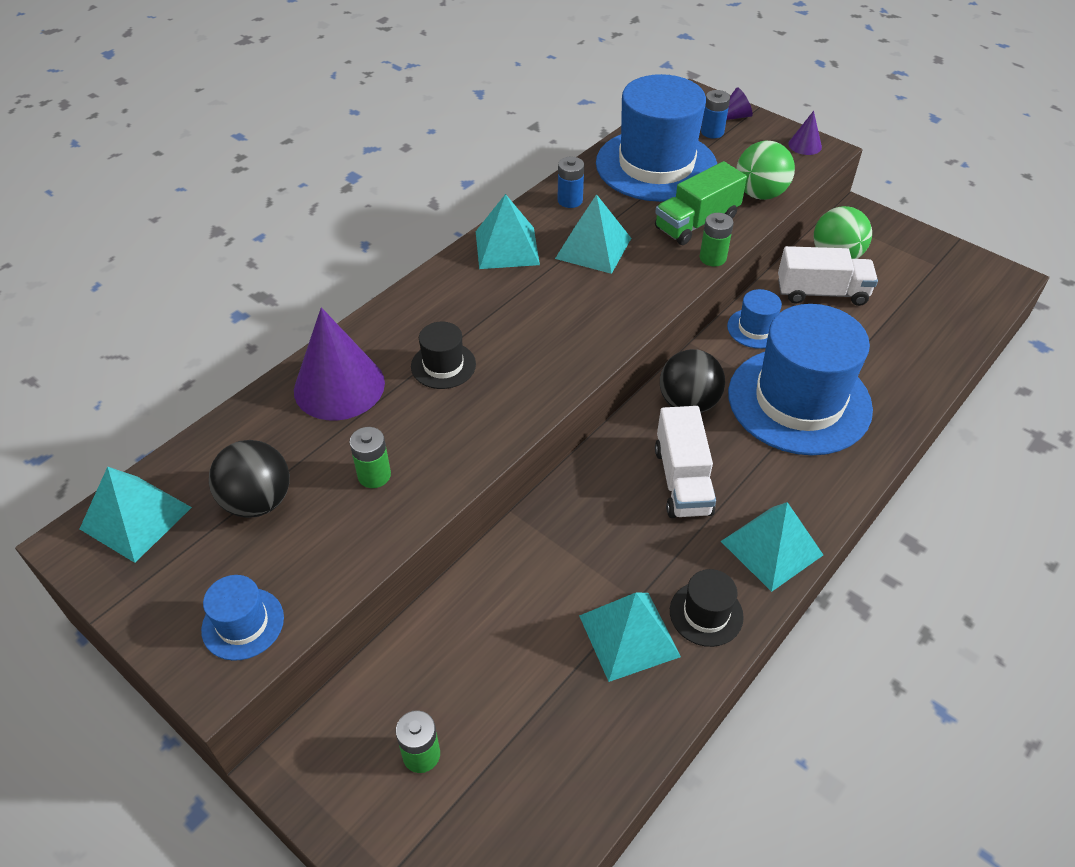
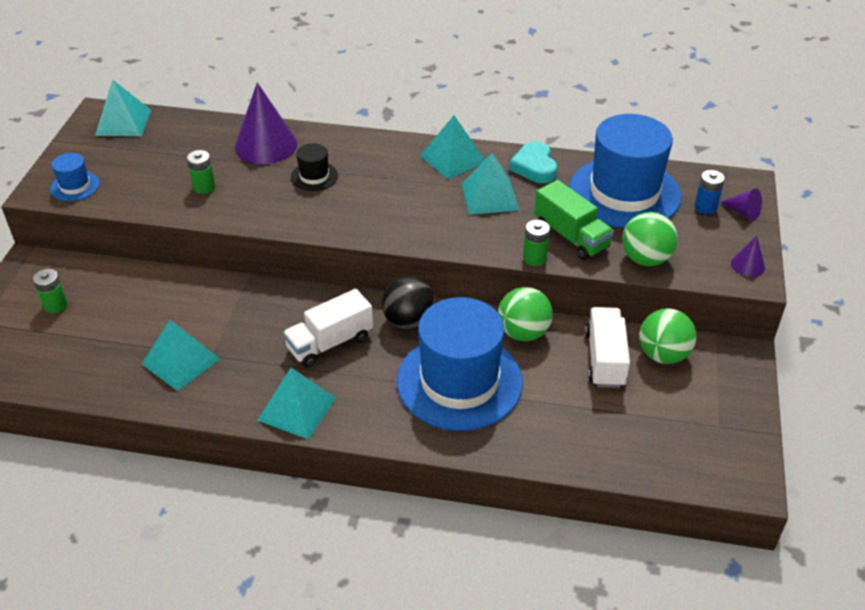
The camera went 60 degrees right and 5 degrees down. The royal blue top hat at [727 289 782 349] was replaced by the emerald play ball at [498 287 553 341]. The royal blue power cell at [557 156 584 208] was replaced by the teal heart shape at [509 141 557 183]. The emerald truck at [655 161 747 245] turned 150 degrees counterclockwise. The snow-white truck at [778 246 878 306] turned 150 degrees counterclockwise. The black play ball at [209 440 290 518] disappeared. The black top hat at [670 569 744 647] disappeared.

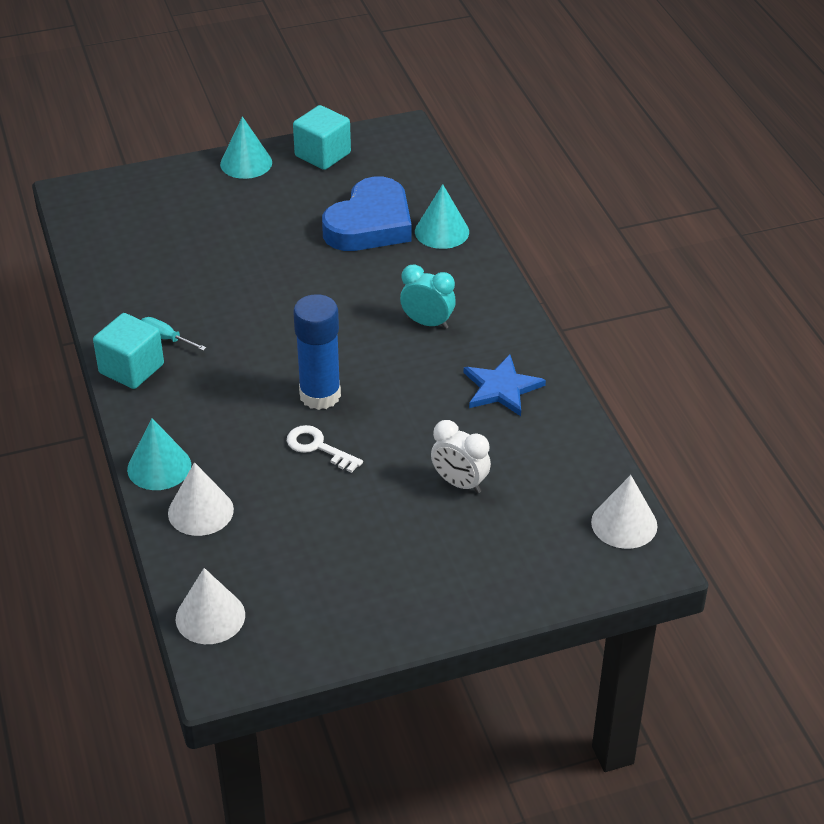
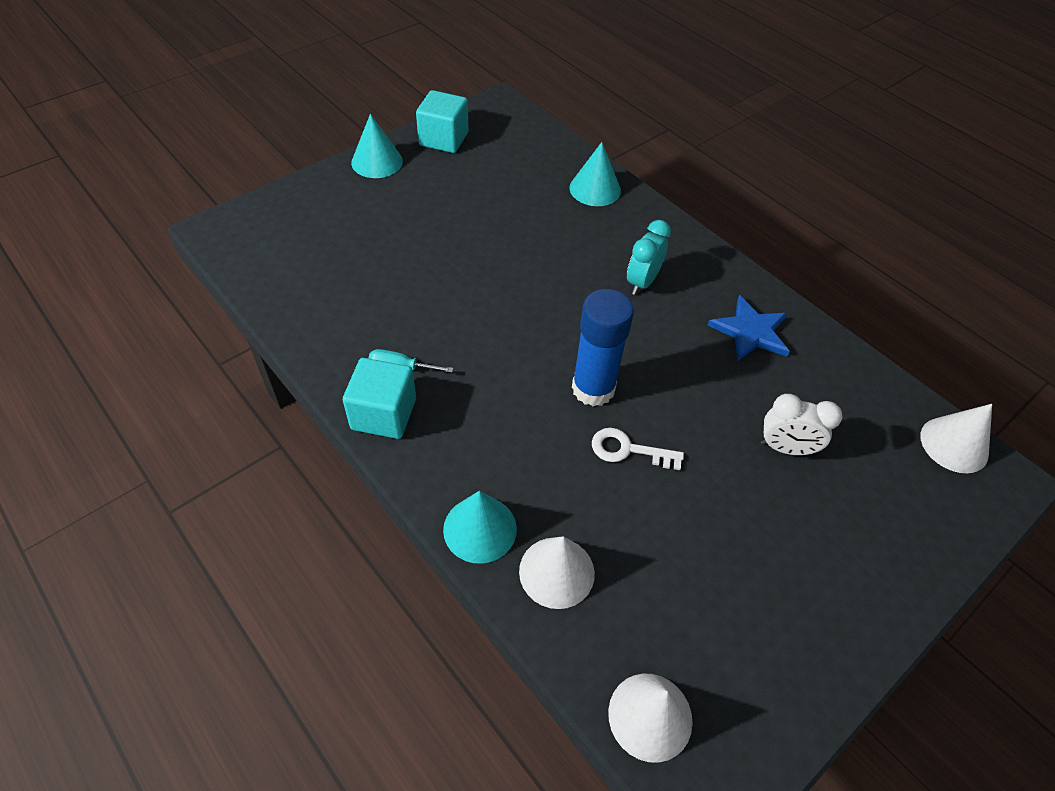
The camera went 25 degrees left and 10 degrees up. The teal bedside clock at [400 264 456 329] turned 60 degrees counterclockwise. The royal blue heart shape at [322 176 412 251] disappeared.

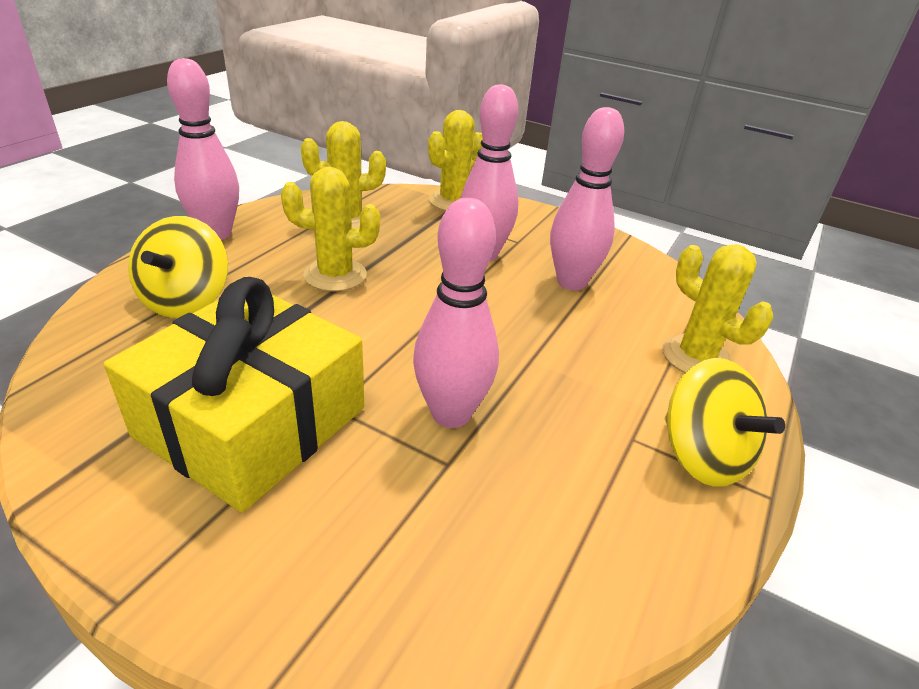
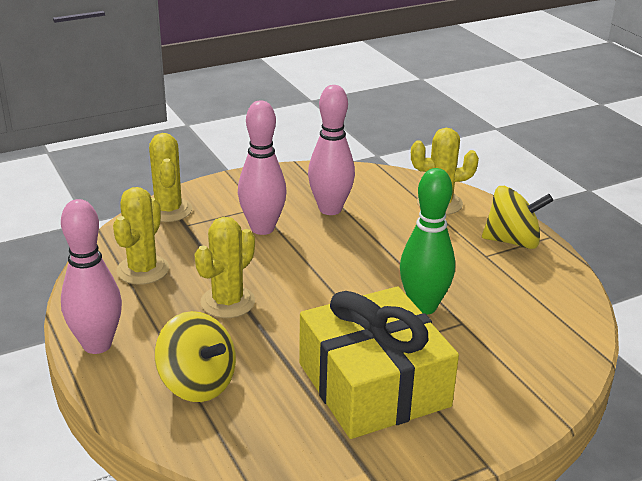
The camera went 55 degrees left and 5 degrees down. The rosy bowling pin at [413 198 499 428] became the emerald bowling pin at [400 168 455 315].

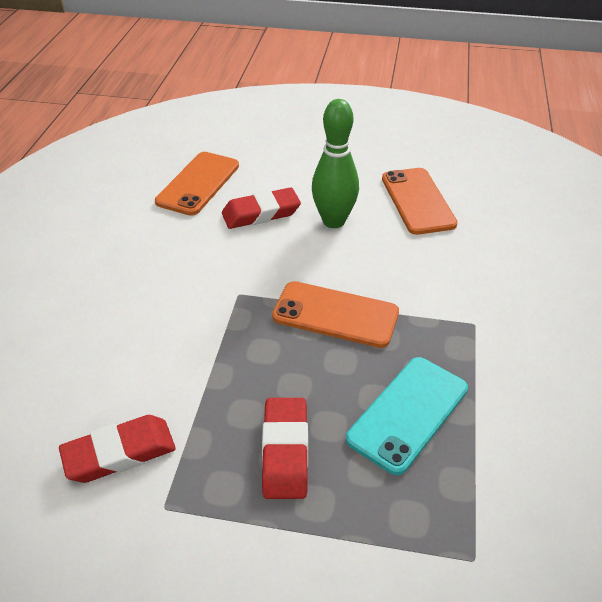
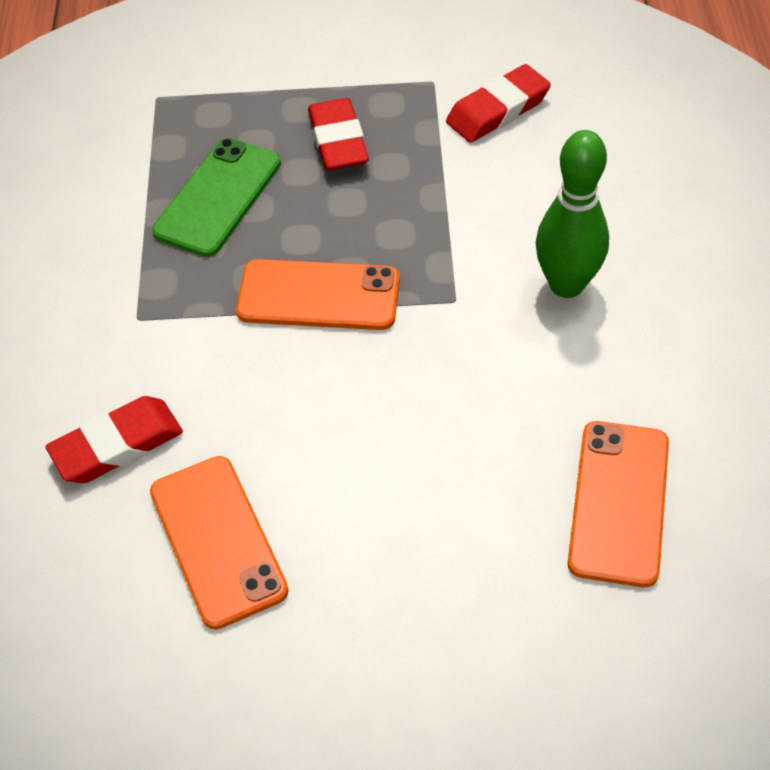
The camera went 170 degrees right and 10 degrees up. The red pencil eraser moved from [222 187 301 229] to [46 396 183 483]. The teal phone at [346 357 468 475] became the emerald phone at [152 138 281 257]. The emerald bowling pin moved from [312 99 359 228] to [536 130 609 298].

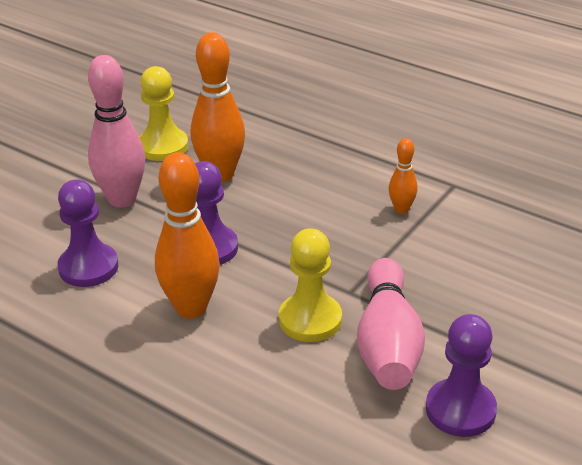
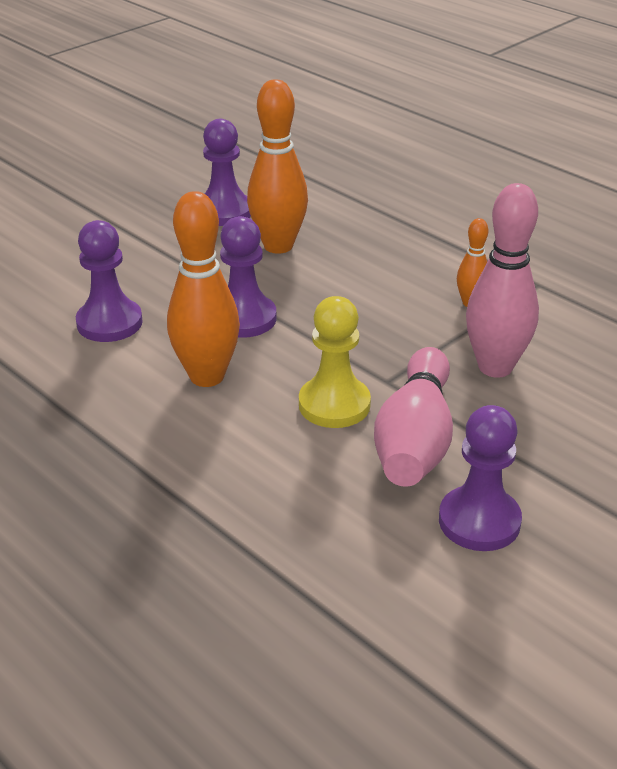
The camera went 10 degrees right and 0 degrees up. The golden game pawn at [139 66 188 161] became the violet game pawn at [203 119 251 226]. The rosy bowling pin moved from [88 55 145 208] to [466 183 539 378].

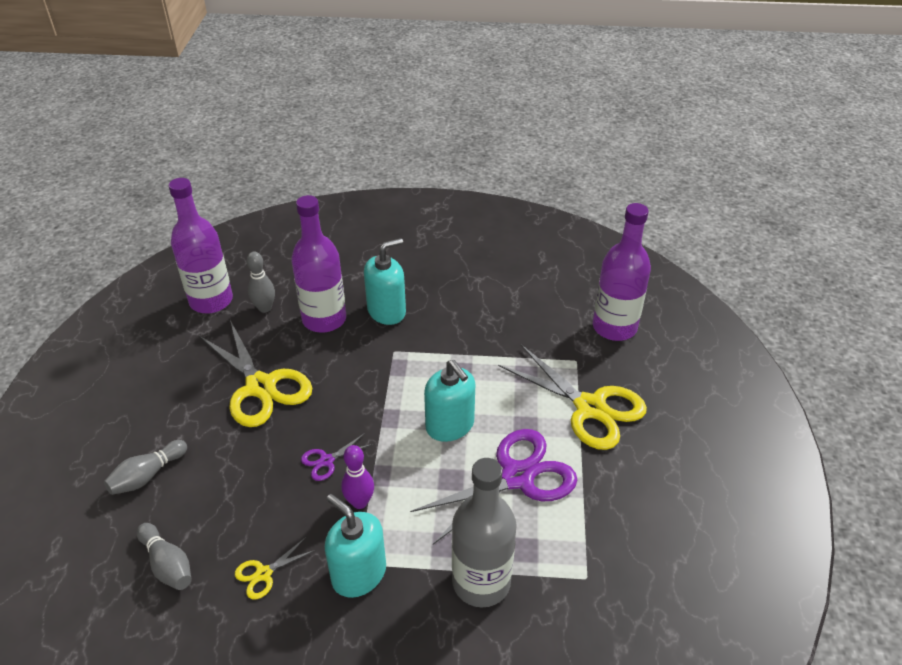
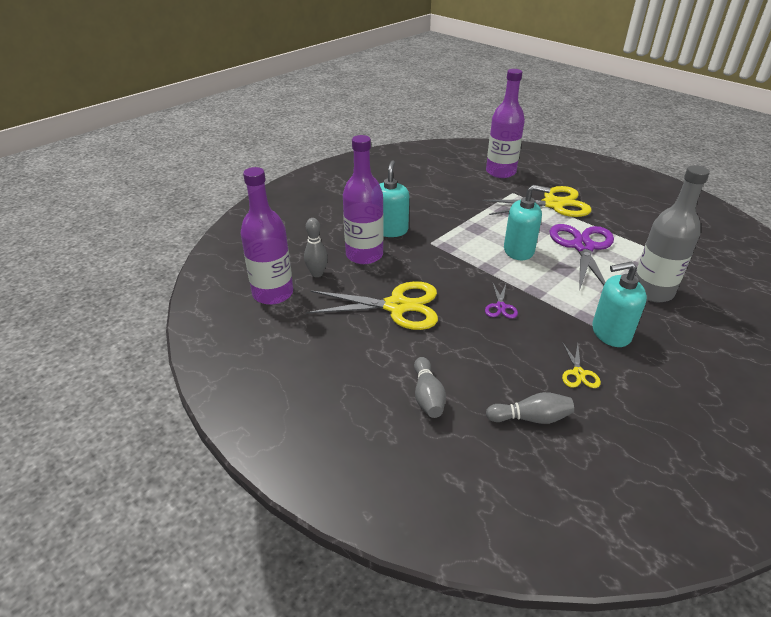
The camera went 50 degrees left and 5 degrees down. The violet bowling pin at [341 445 374 509] disappeared.

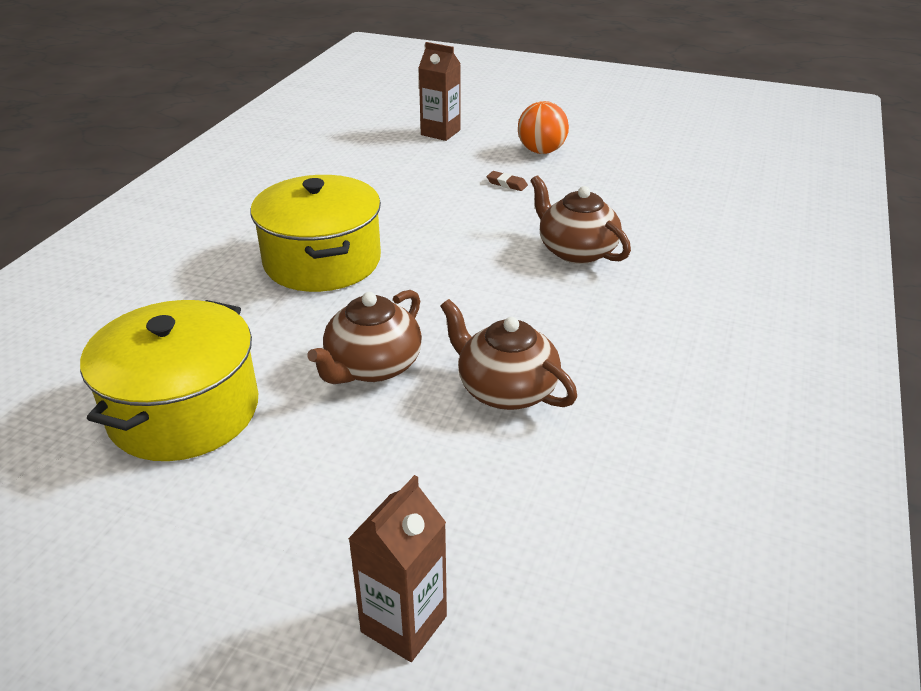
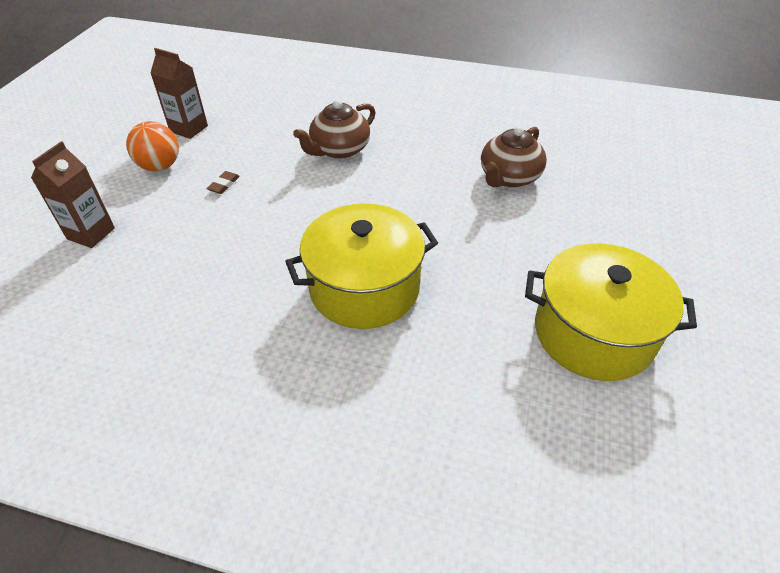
The camera went 95 degrees left and 10 degrees up. The brown juice carton moved from [348 475 447 662] to [150 48 208 139]. The brown tea pot at [307 290 422 384] disappeared.

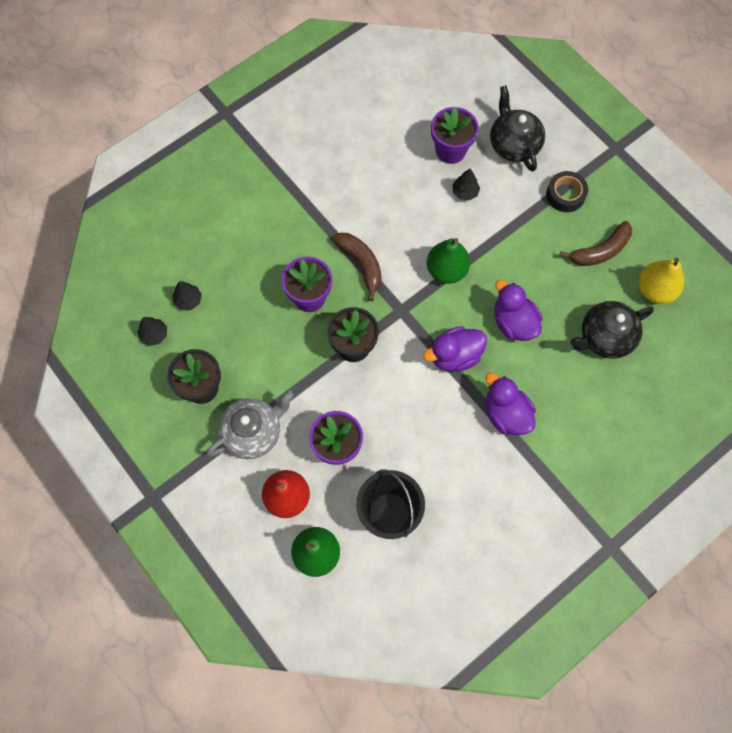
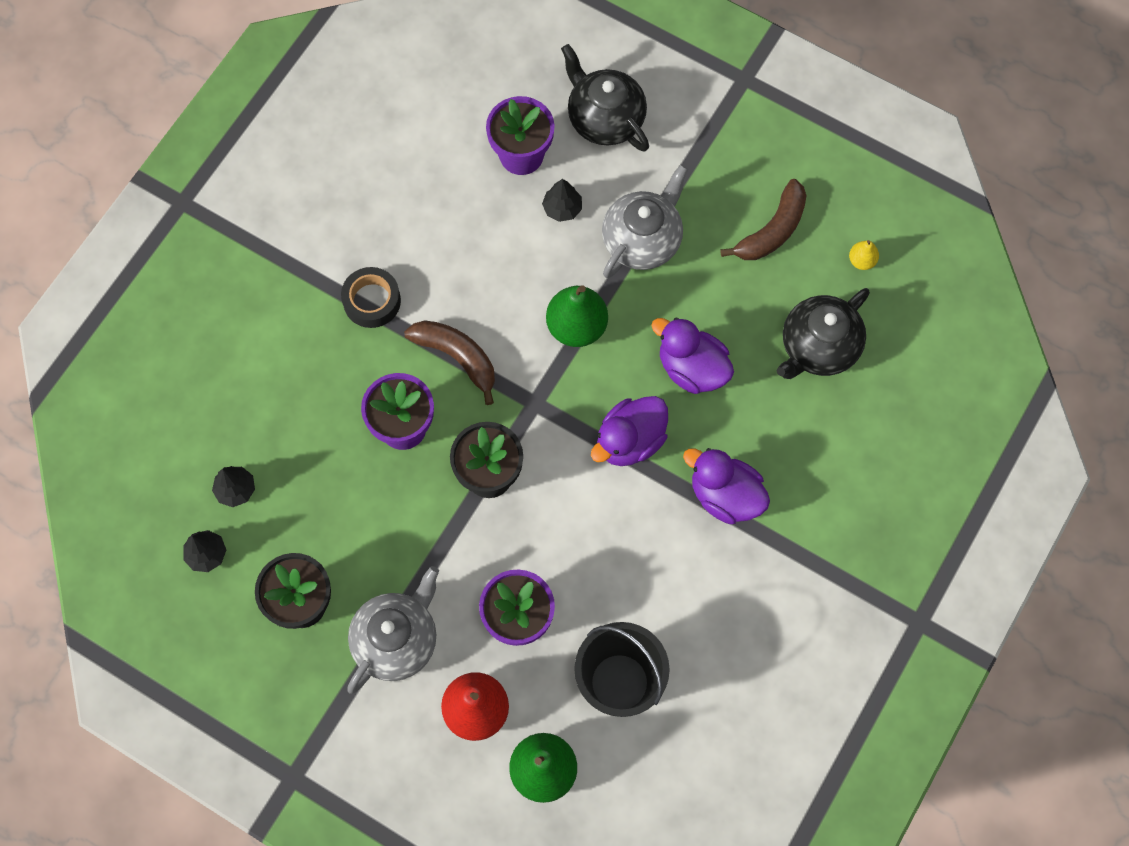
The camera went 20 degrees left and 0 degrees up. The black tape moved from [546 171 588 212] to [341 267 401 328]. The grey tea pot at [602 164 688 278] appeared. The golden pear fruit at [639 258 684 304] changed to 0.48 times the size.

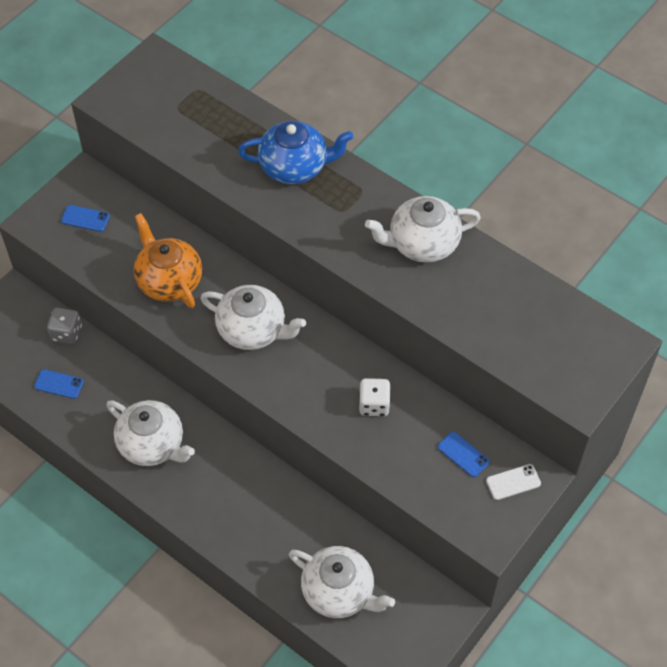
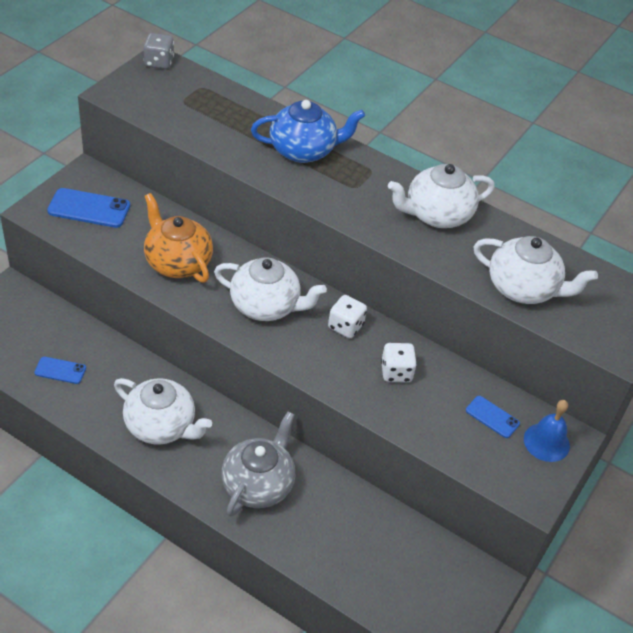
The camera went 10 degrees left and 10 degrees down. The royal blue phone at [61 205 110 232] changed to 1.68 times the size. The grey game die moved from [47 308 82 344] to [144 33 174 69]. The grey tea pot at [221 412 295 517] appeared. The snow-white game die at [328 295 367 338] appeared. The snow-white tea pot moved from [289 546 395 618] to [474 236 598 304]. The snow-white phone at [486 464 541 500] was replaced by the royal blue hand bell at [524 400 570 462].

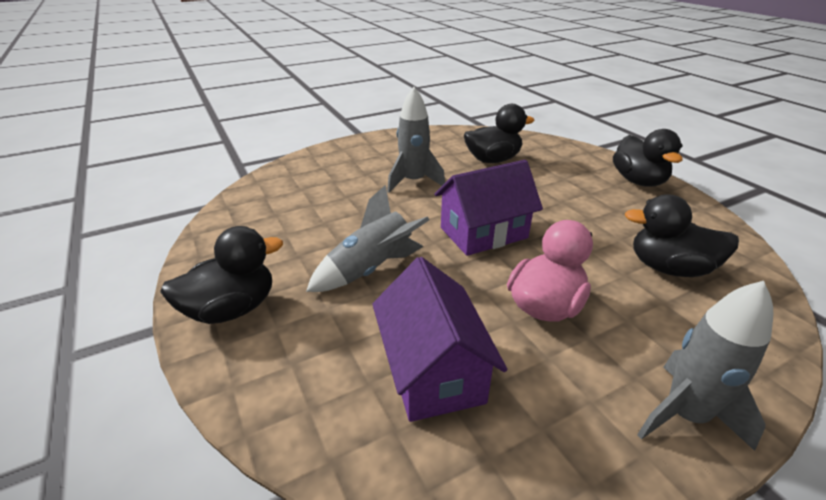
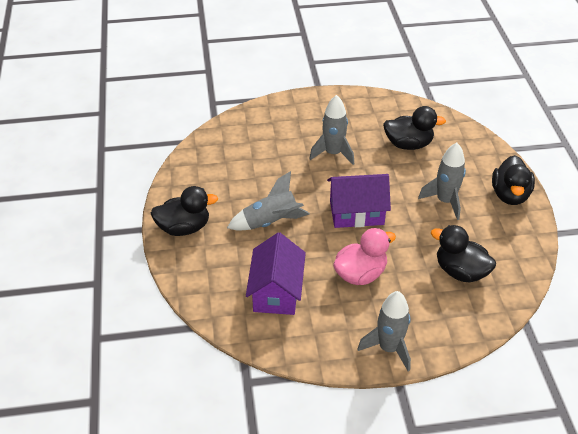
The camera went 20 degrees right and 10 degrees up. The grey spaceship at [418 143 466 220] appeared.

